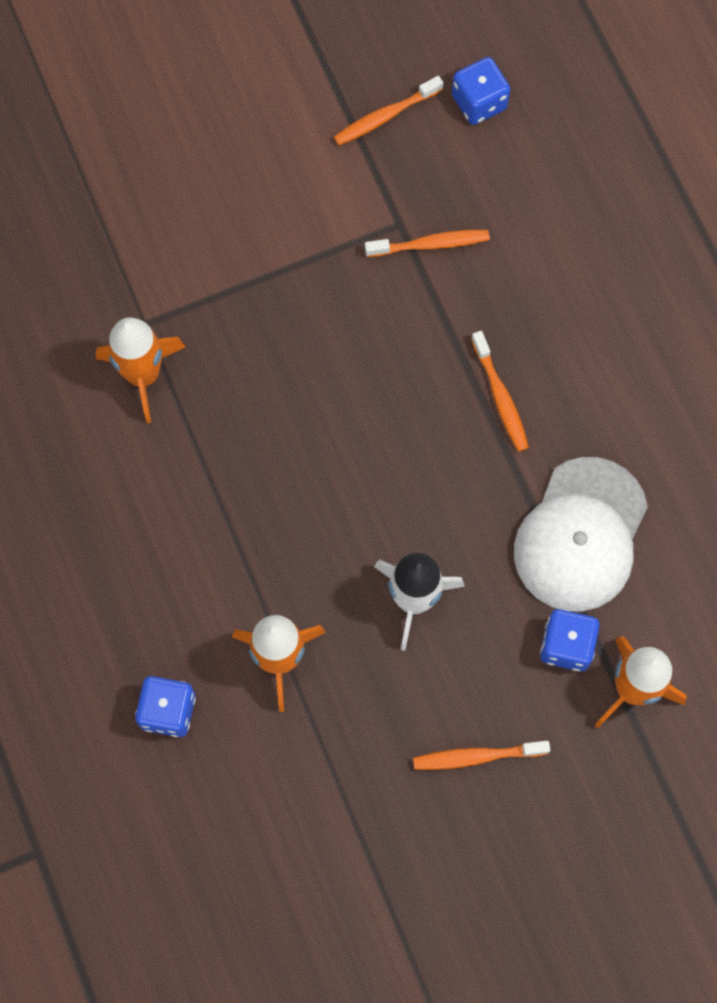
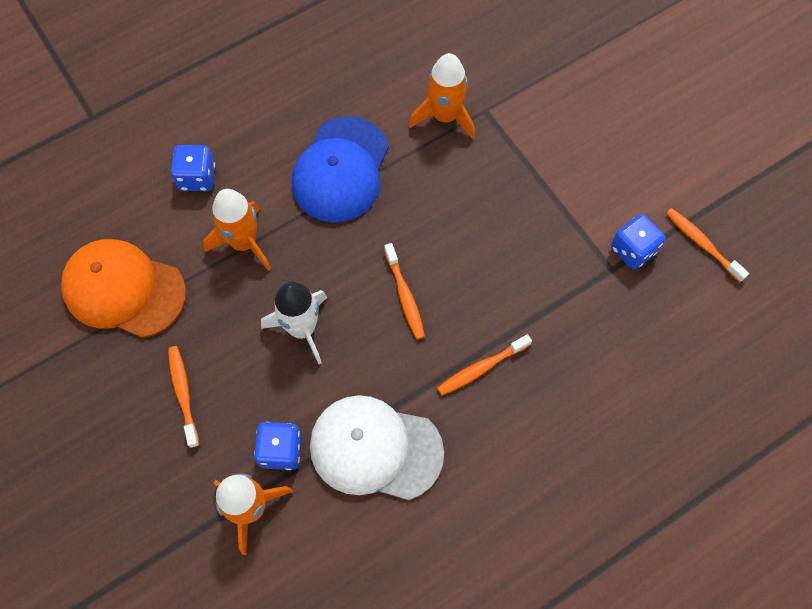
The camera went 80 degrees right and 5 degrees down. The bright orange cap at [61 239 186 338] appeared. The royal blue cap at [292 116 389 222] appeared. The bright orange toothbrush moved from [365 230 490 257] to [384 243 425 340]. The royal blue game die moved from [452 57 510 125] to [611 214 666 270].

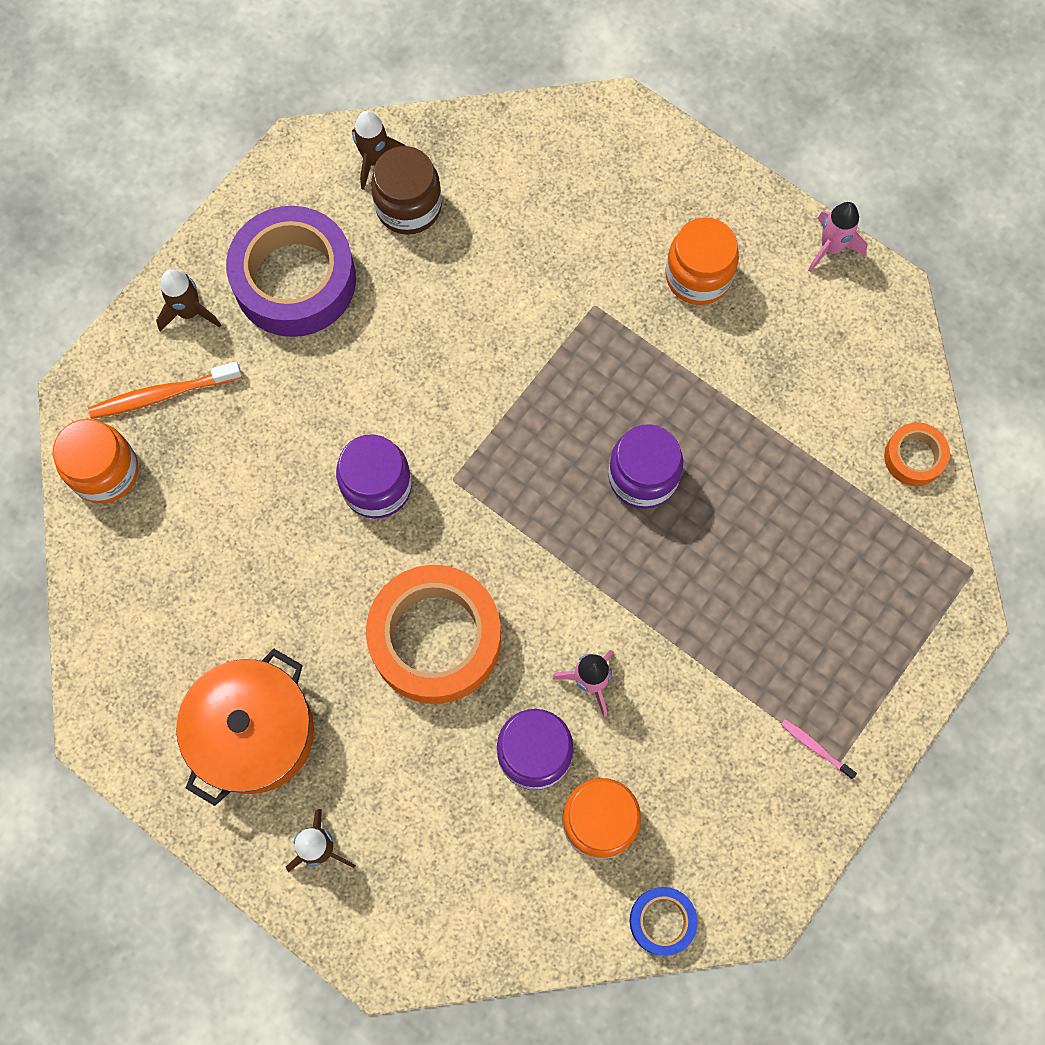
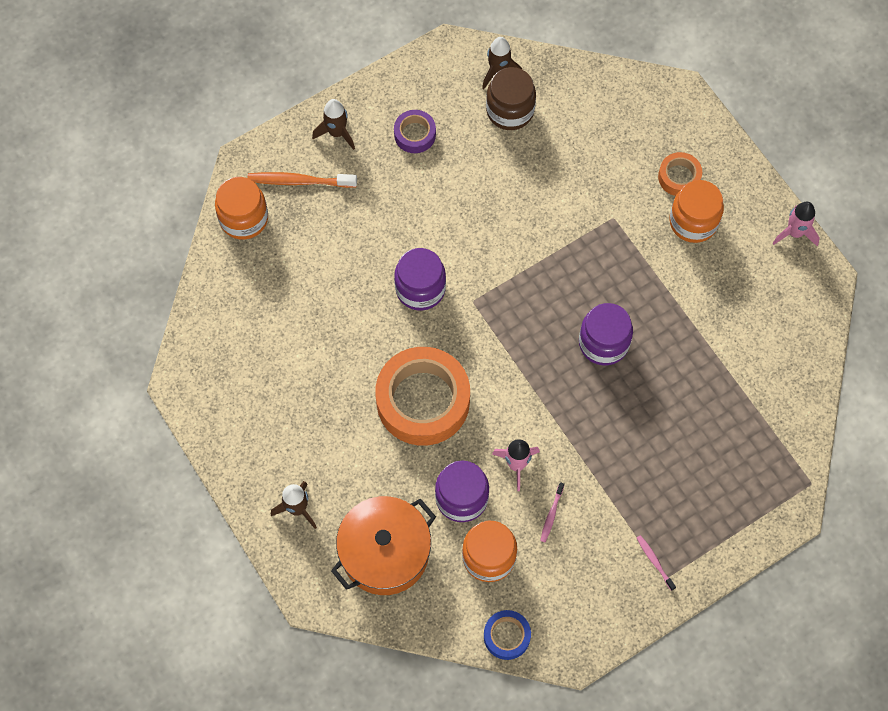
The camera went 20 degrees right and 5 degrees down. The bright orange cooking pot moved from [176 649 314 806] to [331 496 436 595]. The violet tape at [226 206 356 337] changed to 0.48 times the size. The rosy toothbrush at [540 482 564 542] appeared. The bright orange tape moved from [884 422 950 486] to [658 152 702 196].

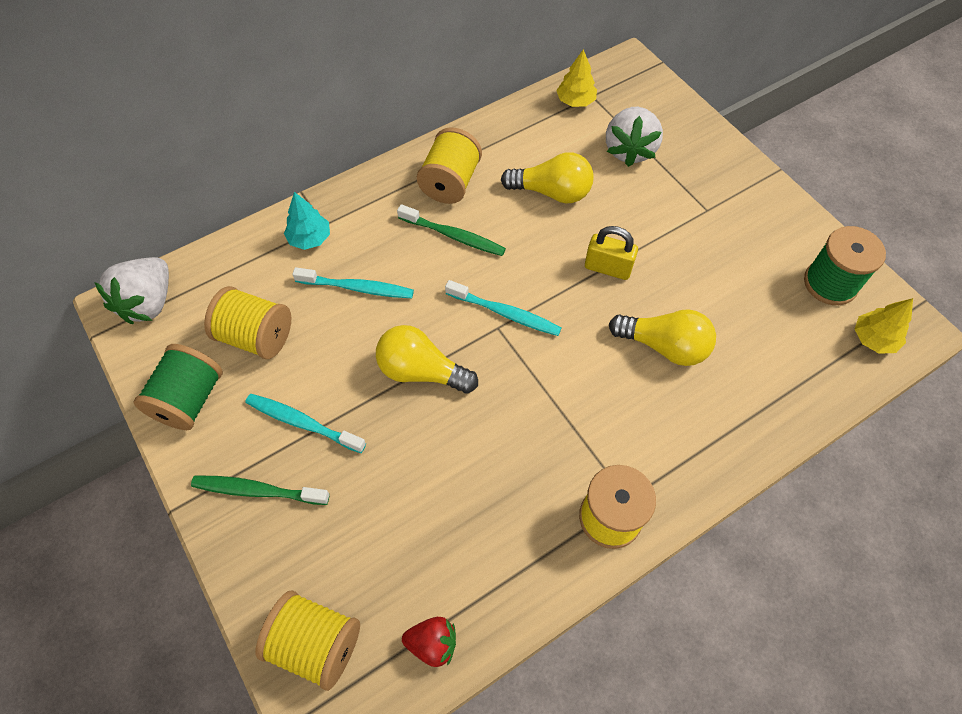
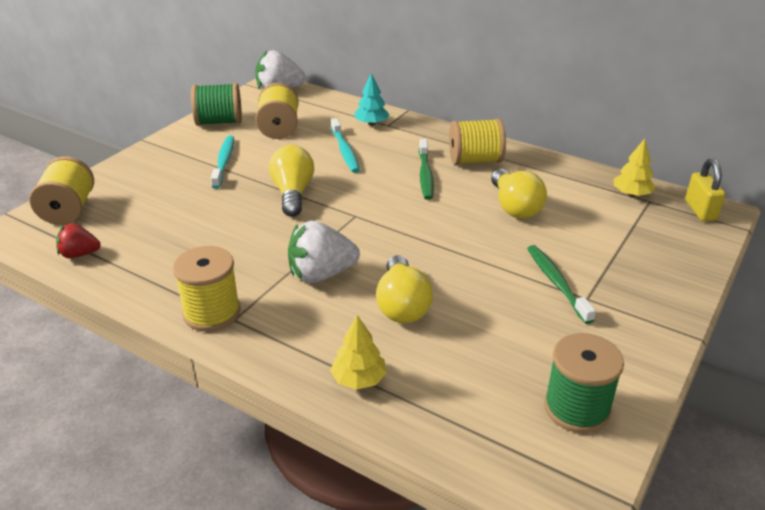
The camera went 65 degrees right and 25 degrees down. The red strawberry at [402 617 456 667] turned 105 degrees clockwise. The snow-white strawberry moved from [606 107 663 167] to [288 221 360 283]. The golden tree moved from [854 298 913 354] to [330 315 387 390]. The emerald toothbrush moved from [191 476 330 505] to [527 245 596 324]. The golden padlock moved from [585 226 638 280] to [685 158 725 221]. The teal toothbrush at [445 280 561 336] disappeared.

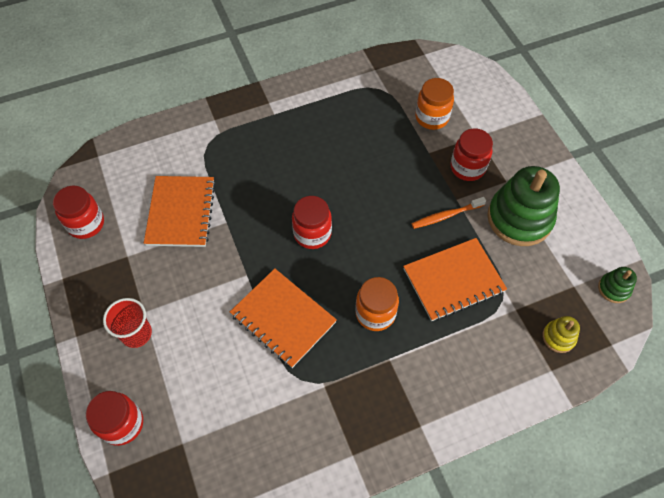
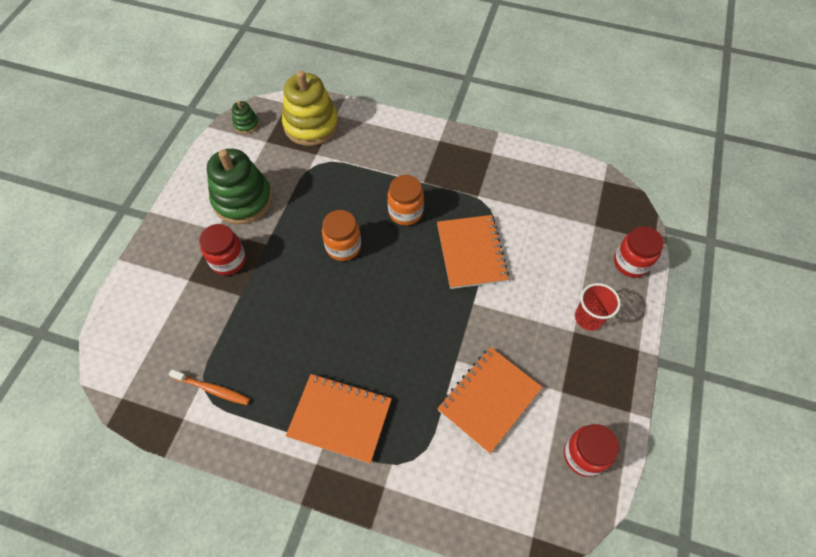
The camera went 140 degrees left and 0 degrees up. The bright orange toothbrush moved from [412 197 486 229] to [169 370 250 405]. The golden ring stacker at [542 316 580 353] changed to 2.17 times the size. The bright orange notepad moved from [403 238 507 321] to [286 374 392 464]. The bright orange jar moved from [415 78 454 130] to [322 210 361 261]. The red jar at [292 196 332 249] disappeared.

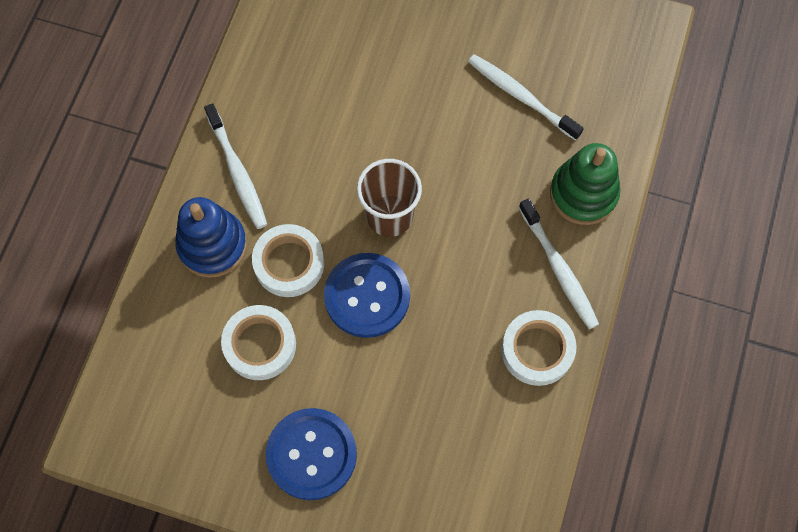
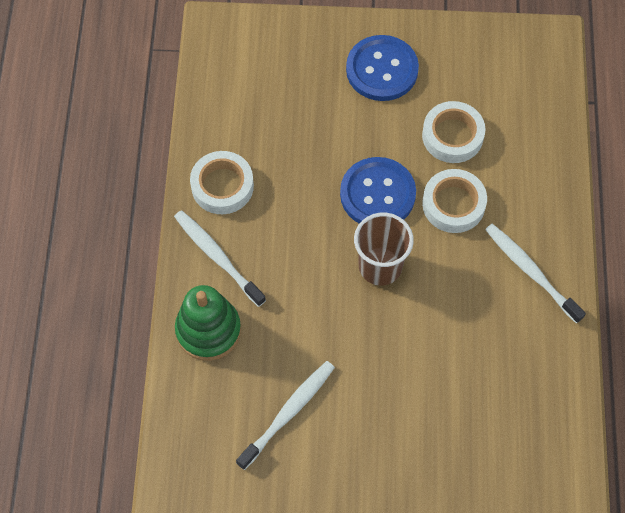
The camera went 165 degrees right and 5 degrees down. The snow-white toothbrush at [468 54 584 141] turned 75 degrees counterclockwise. The royal blue ring stacker at [175 197 247 278] disappeared.

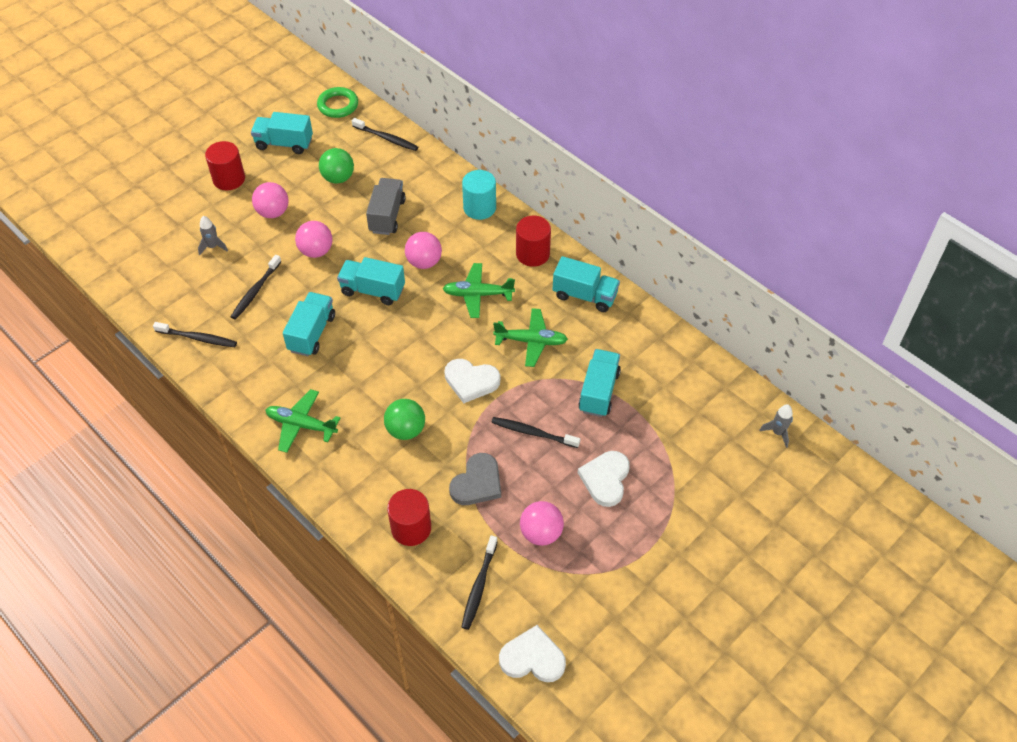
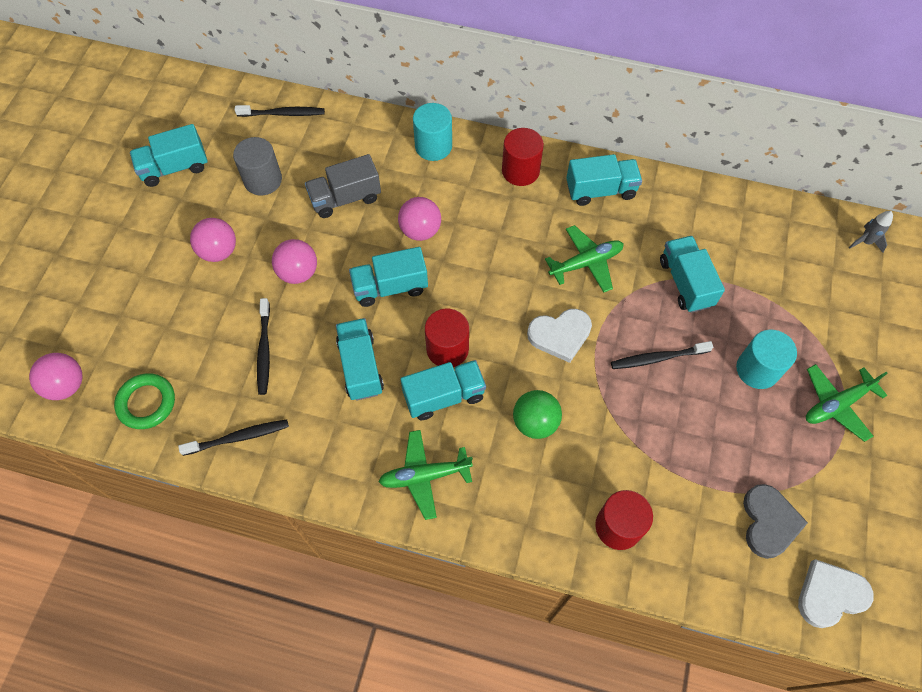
The camera went 30 degrees left and 10 degrees up. The rosy play ball moved from [520 501 564 546] to [29 353 82 400]. The emerald hoop moved from [317 87 358 118] to [114 373 175 429]. The emerald play ball at [319 148 354 183] was replaced by the grey cylinder at [233 137 282 195]. The grey truck at [366 178 406 235] turned 90 degrees counterclockwise. The teal truck at [401 360 486 420] appeared. The red cylinder moved from [205 141 245 190] to [425 309 469 367]. The snow-white heart shape at [578 451 630 507] was replaced by the teal cylinder at [736 329 797 389]. The grey heart shape moved from [449 453 501 505] to [743 484 808 559]. The emerald toy plane moved from [443 263 515 318] to [806 364 888 442]. The grey spaceship at [198 216 228 255] disappeared. The black toothbrush at [462 535 498 630] disappeared.

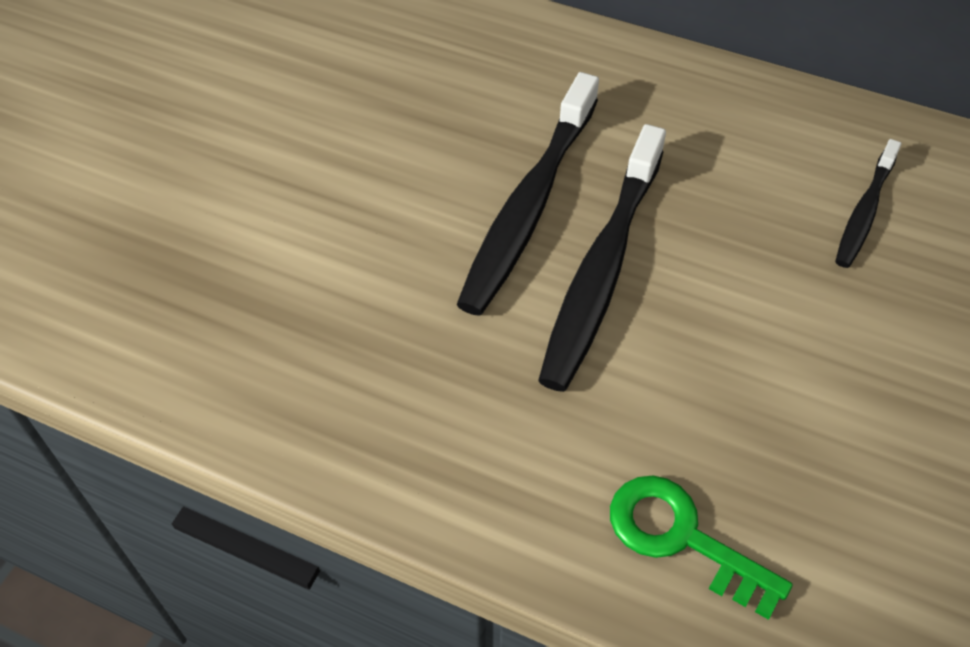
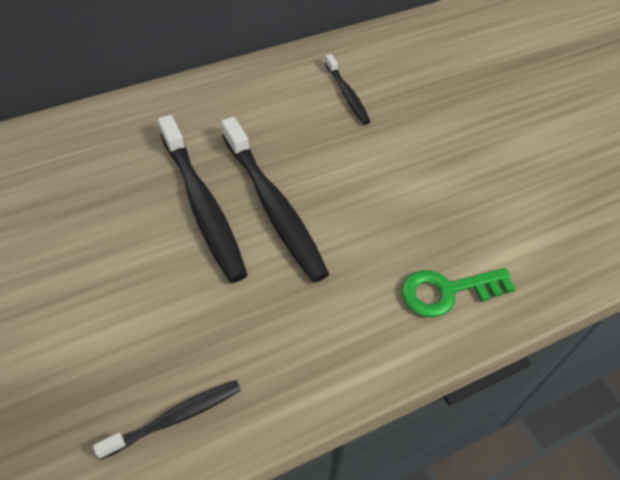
The camera went 50 degrees left and 0 degrees up. The black toothbrush at [93 380 241 460] appeared.

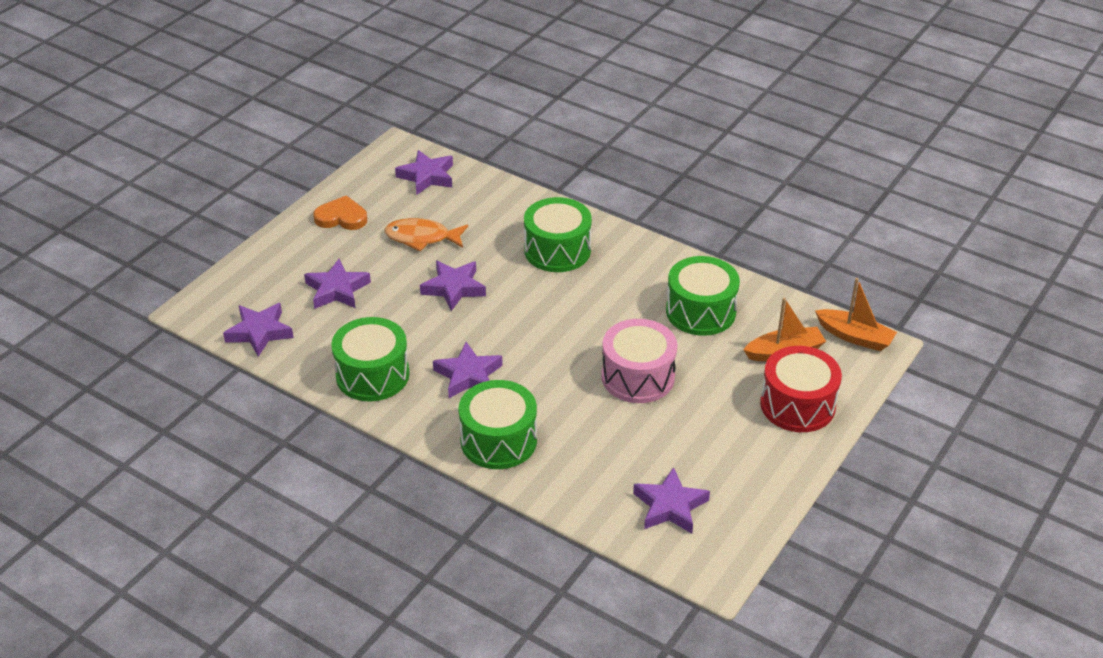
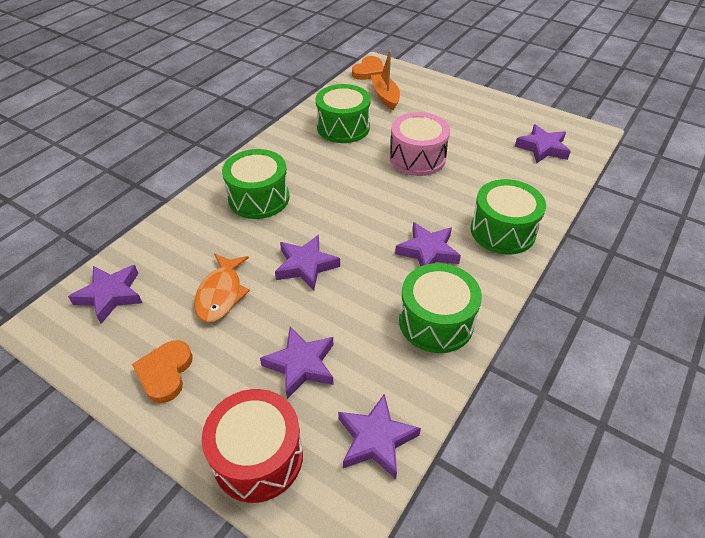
The camera went 90 degrees left and 5 degrees up. The red snare drum moved from [760 346 842 432] to [202 389 303 503]. The bright orange toy boat at [815 278 897 351] was replaced by the bright orange heart shape at [352 56 384 80].

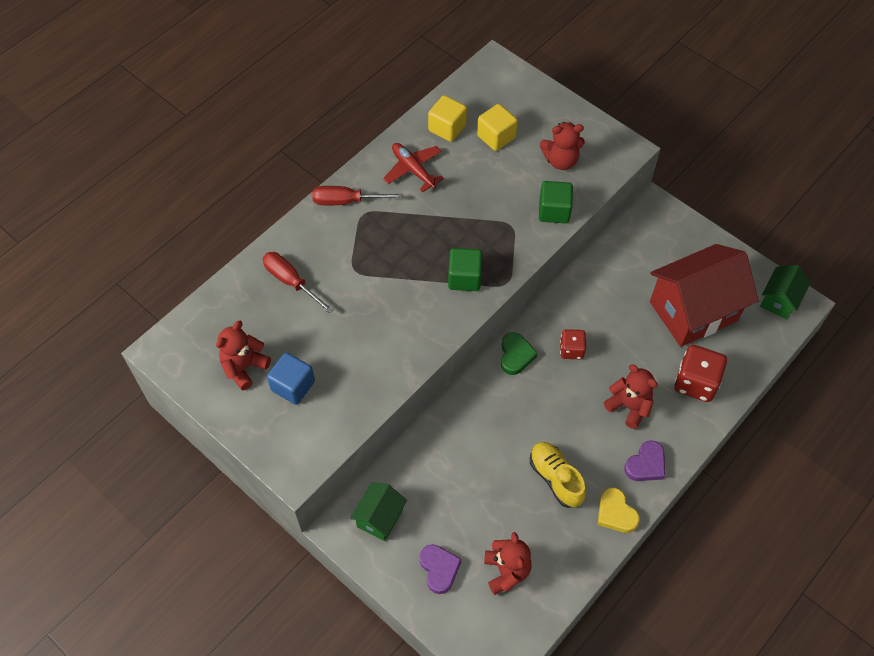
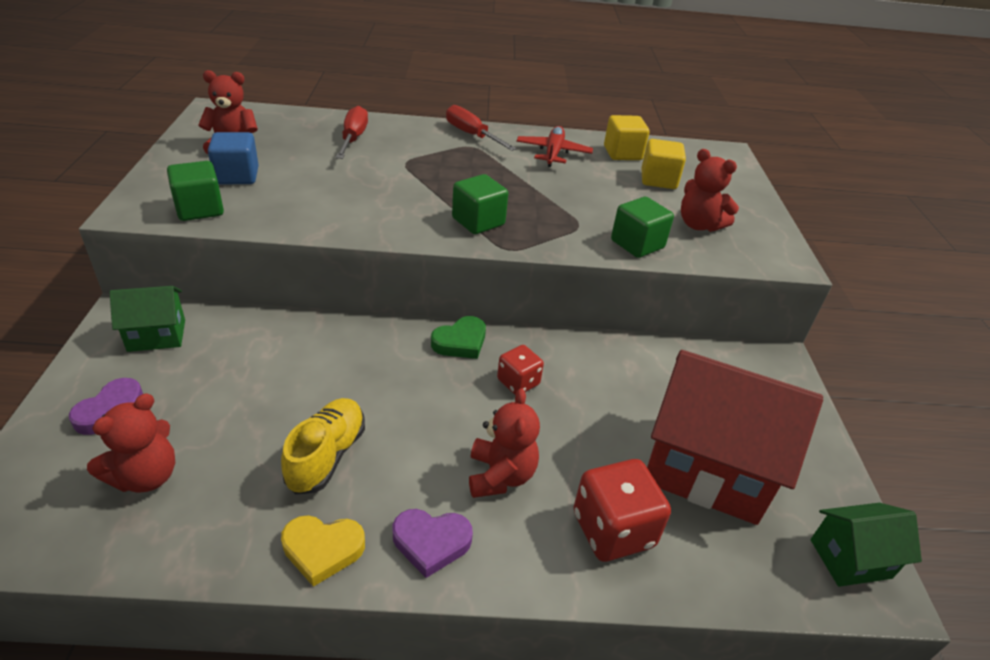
The camera went 45 degrees right and 20 degrees down. The emerald cube at [167 161 224 221] appeared. The golden heart shape at [598 488 640 533] turned 105 degrees counterclockwise.

